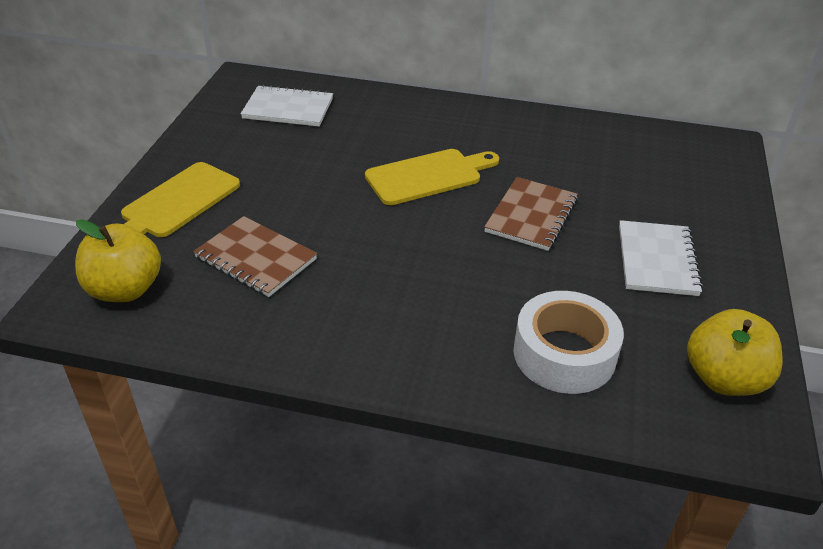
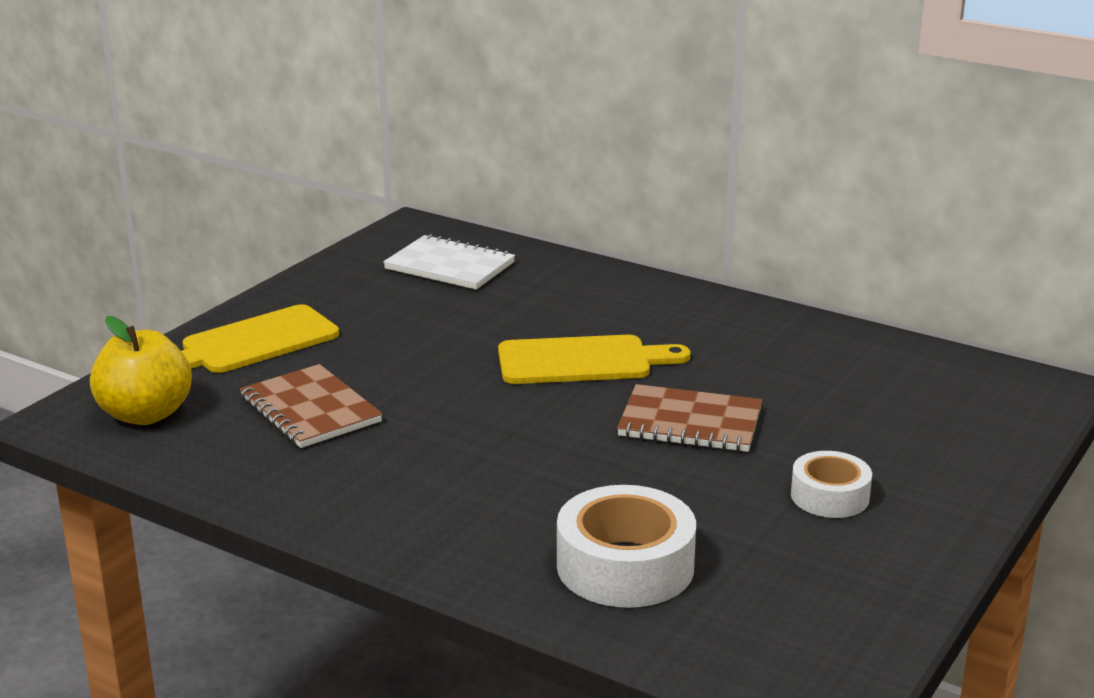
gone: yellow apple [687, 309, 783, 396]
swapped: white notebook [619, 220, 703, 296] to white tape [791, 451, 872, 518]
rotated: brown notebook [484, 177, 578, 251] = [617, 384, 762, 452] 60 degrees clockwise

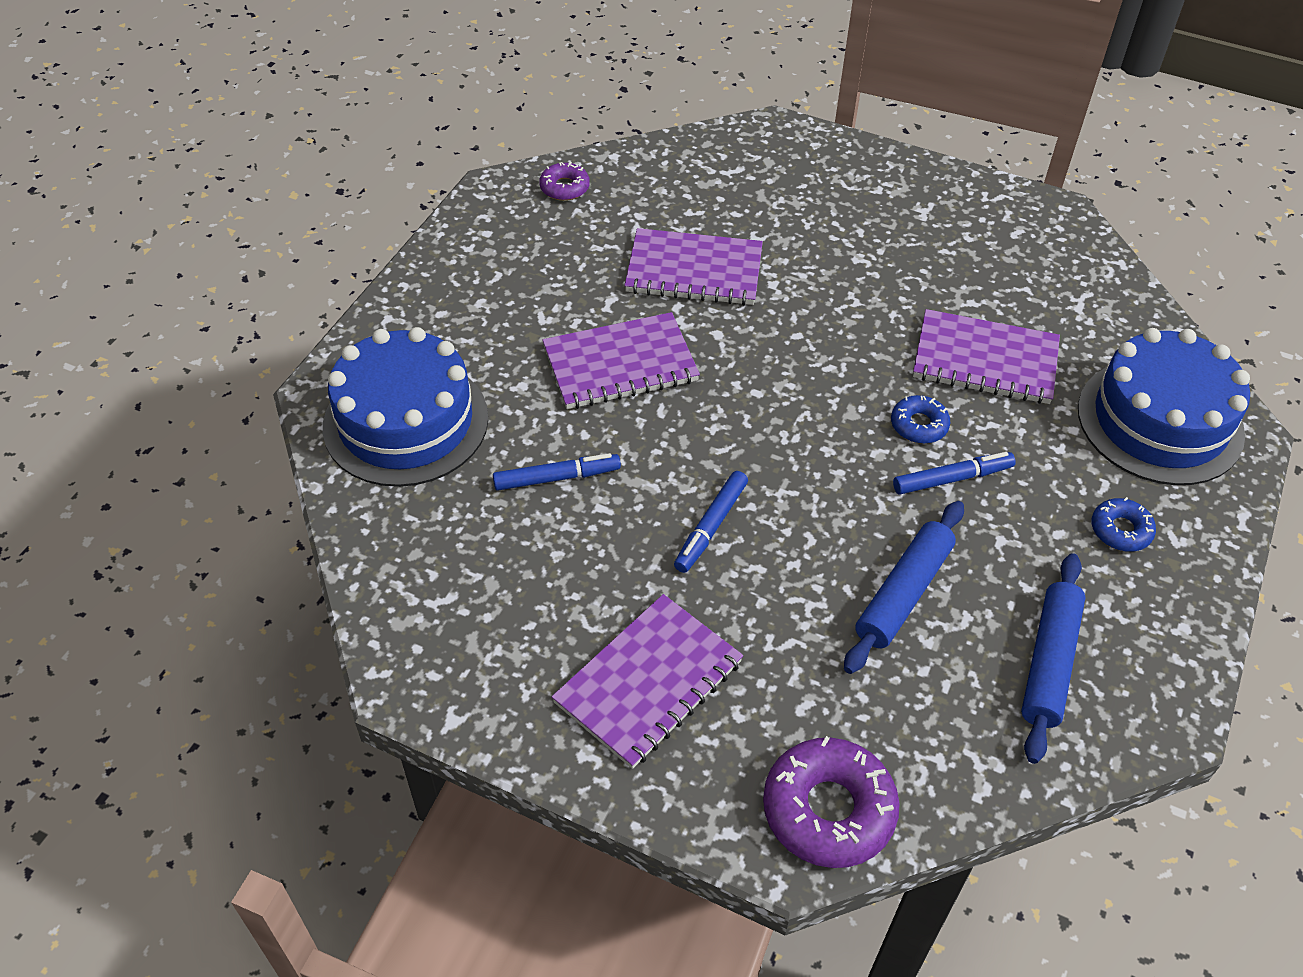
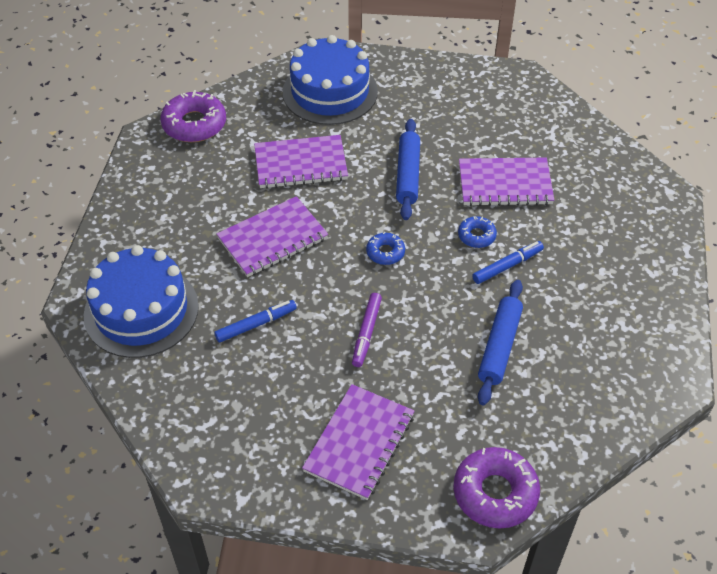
shifted: blue rolling pin [1021, 553, 1086, 764] to [396, 119, 420, 220]; blue cake [1078, 328, 1250, 485] to [283, 35, 378, 125]; blue donut [1092, 497, 1156, 552] to [366, 232, 405, 265]
repainted: blue marker [674, 471, 748, 573] to purple marker [352, 293, 382, 367]
scaled: purple donut [539, 162, 590, 201] = [160, 90, 226, 142] x1.85

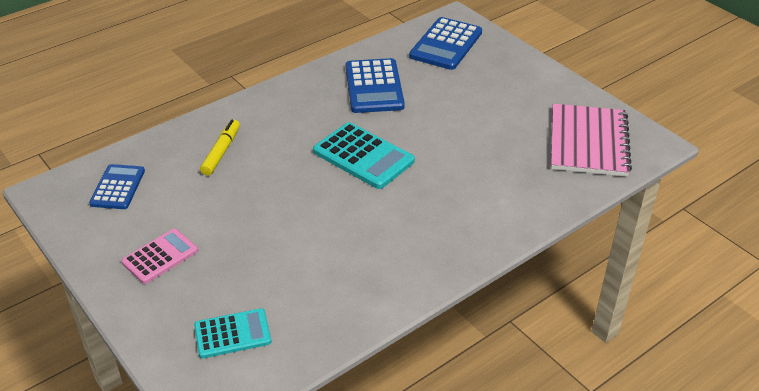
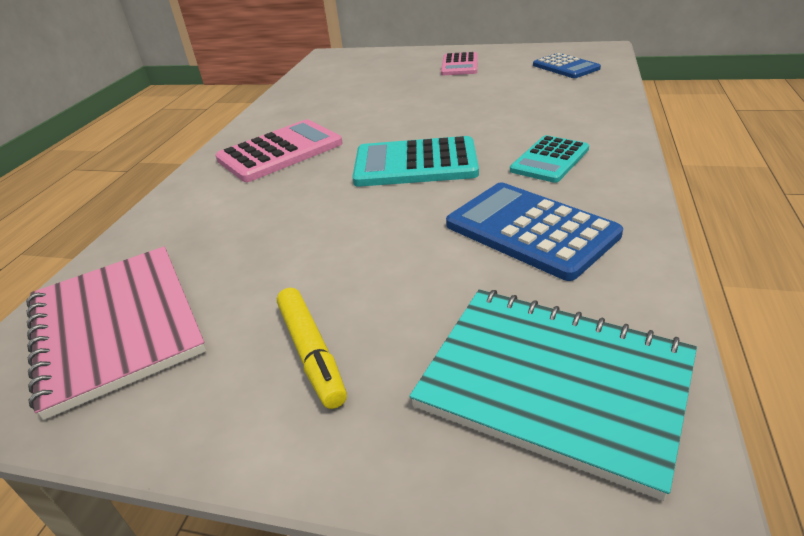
new: pink calculator [215, 120, 343, 182]
shifted: turquoise calculator [194, 308, 271, 358] to [510, 135, 589, 183]; yellow marker [200, 119, 240, 175] to [277, 288, 347, 409]
swapped: blue calculator [409, 17, 482, 70] to turquoise notebook [409, 289, 697, 501]

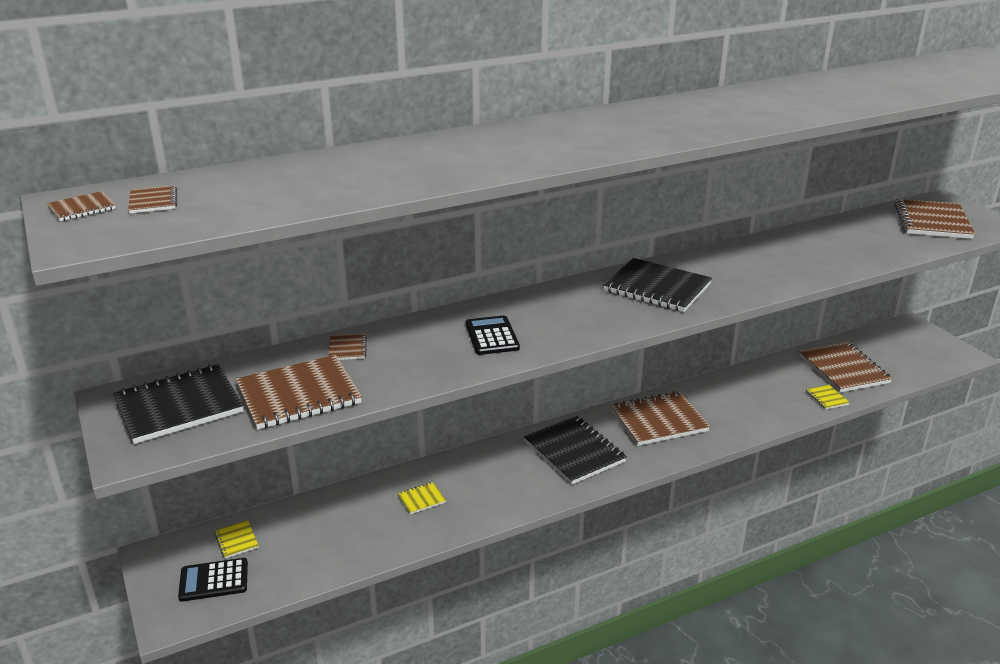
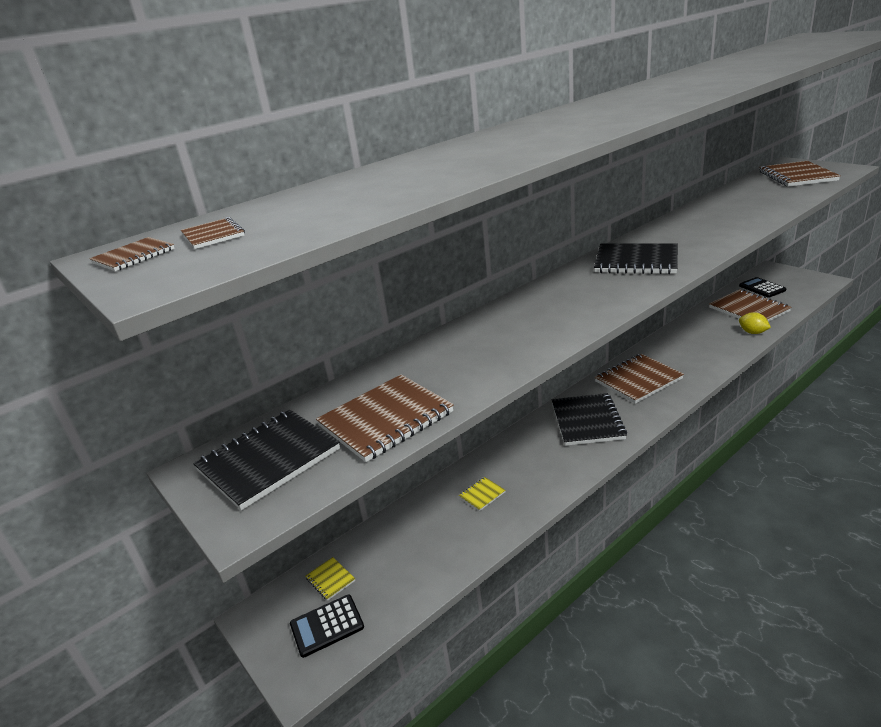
gone: brown notebook [329, 333, 367, 360]
shifted: black calculator [466, 315, 520, 355] to [739, 277, 786, 298]
swapped: yellow notebook [806, 385, 850, 410] to yellow lemon [739, 312, 771, 334]
rotated: black notebook [524, 416, 627, 484] = [552, 393, 627, 446] 45 degrees clockwise

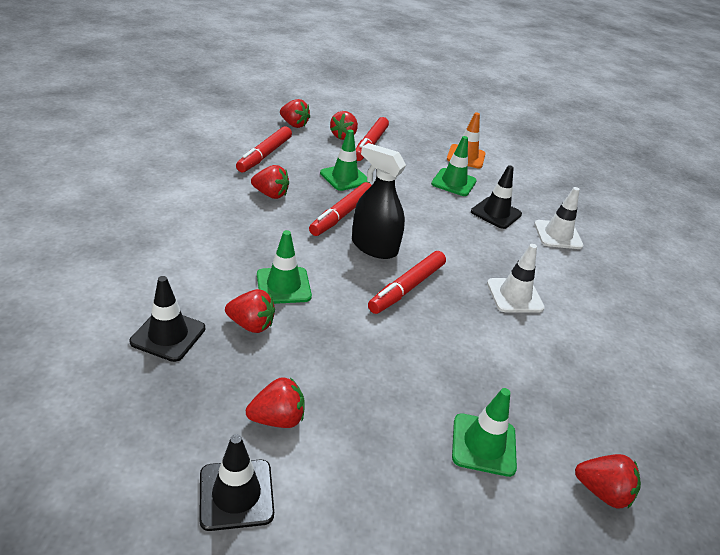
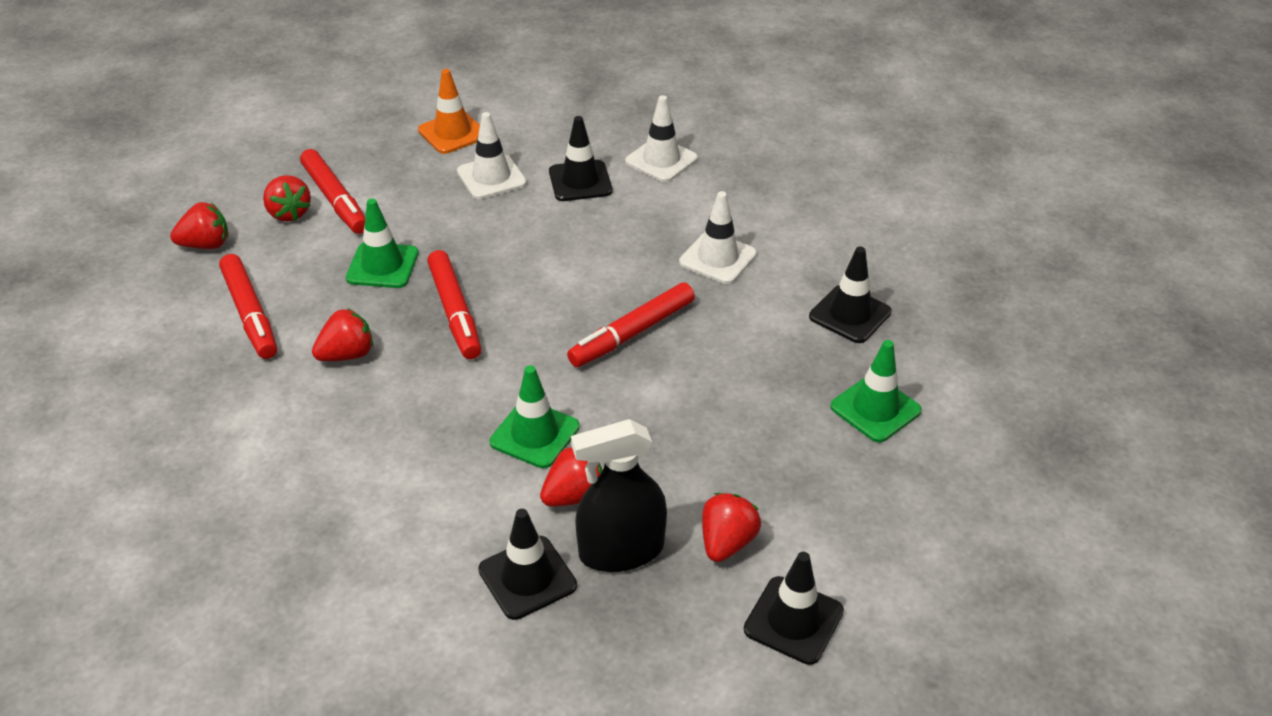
gone: red strawberry [575, 454, 641, 509]
new: black traffic cone [809, 247, 892, 343]
shifted: black spray bottle [352, 143, 406, 259] to [571, 419, 667, 572]
repainted: green traffic cone [431, 136, 477, 196] to white traffic cone [457, 112, 527, 199]
rotated: red marker [368, 251, 446, 314] = [567, 283, 695, 367] 60 degrees clockwise

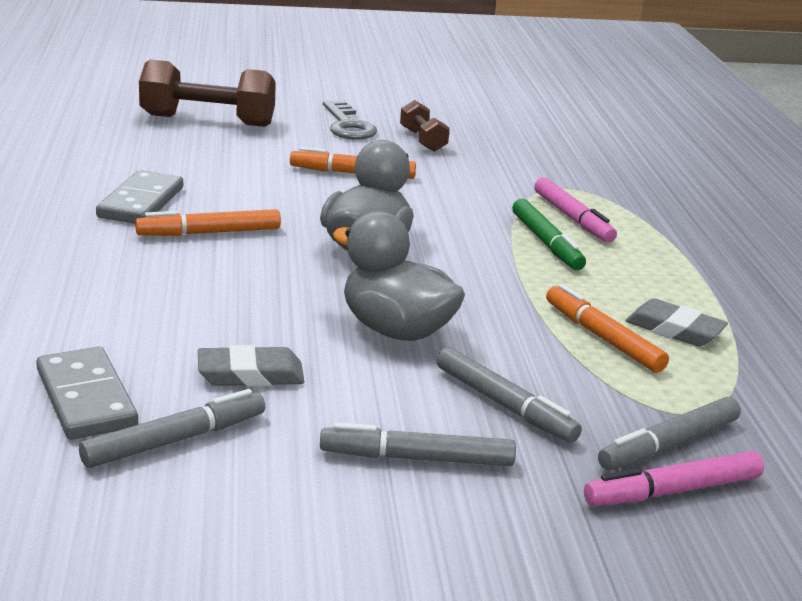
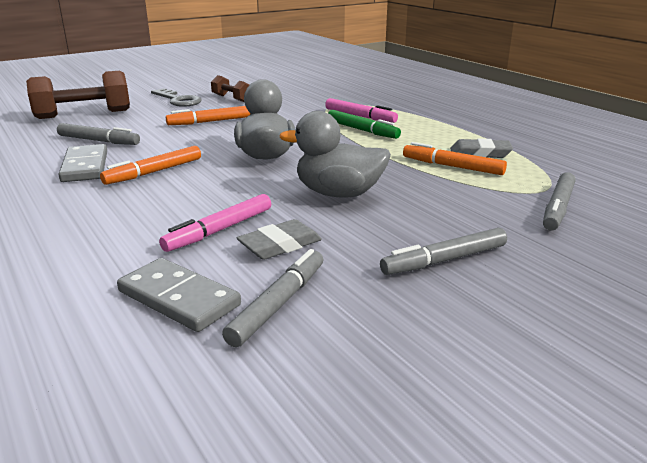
shifted: grey marker [437, 347, 582, 443] to [57, 123, 140, 145]; pink marker [584, 451, 764, 506] to [159, 194, 271, 252]

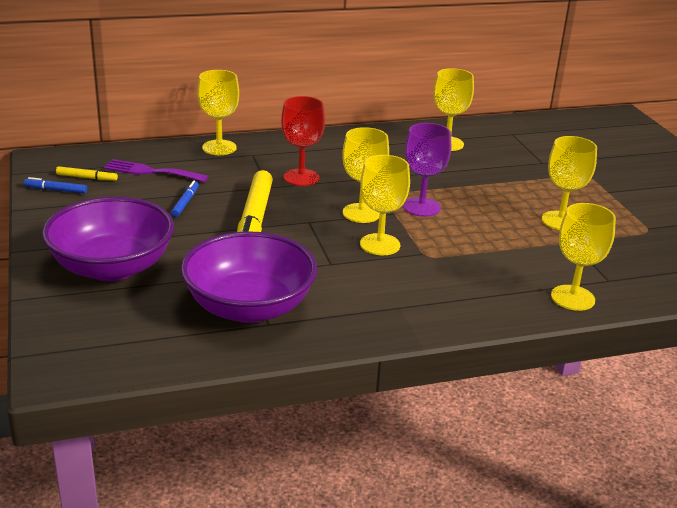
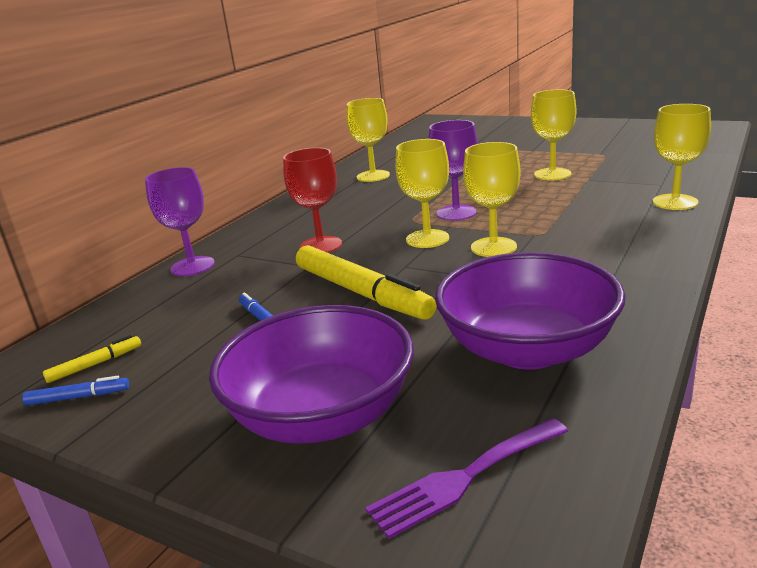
shifted: purple fork [103, 159, 209, 182] to [365, 418, 568, 539]
repainted: yellow goblet [198, 70, 239, 155] to purple goblet [145, 167, 215, 276]
rotated: blue marker [24, 177, 87, 194] = [22, 376, 129, 406] 150 degrees counterclockwise

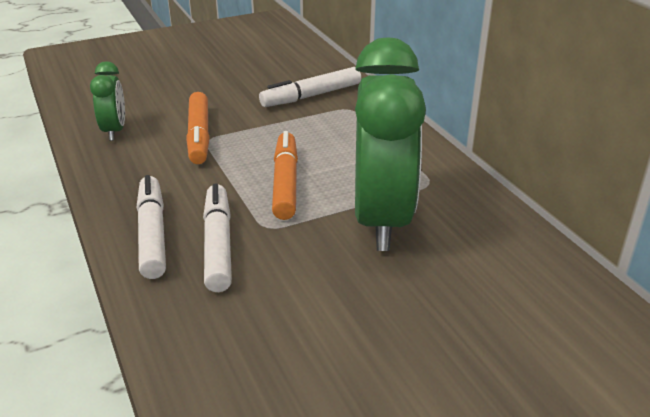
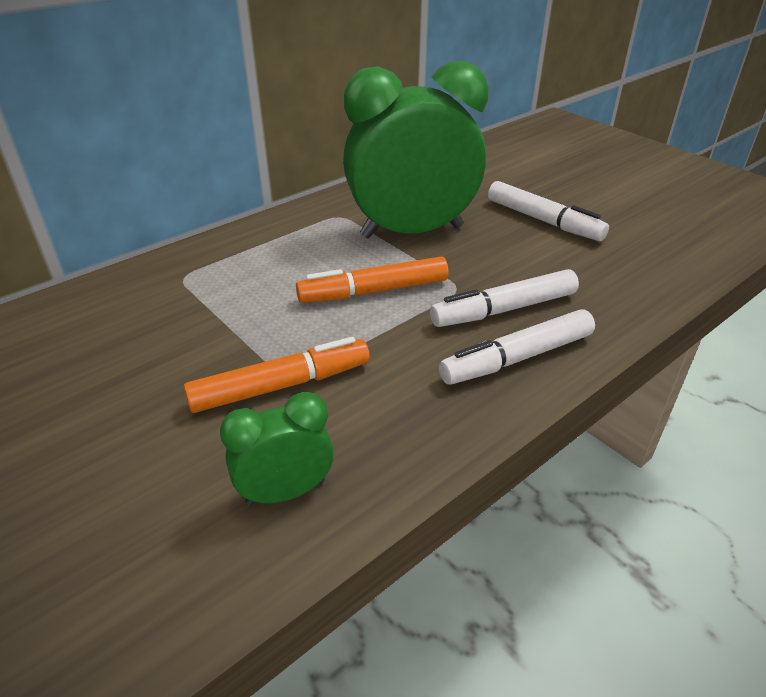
shifted: white marker [259, 67, 361, 107] to [488, 181, 609, 241]

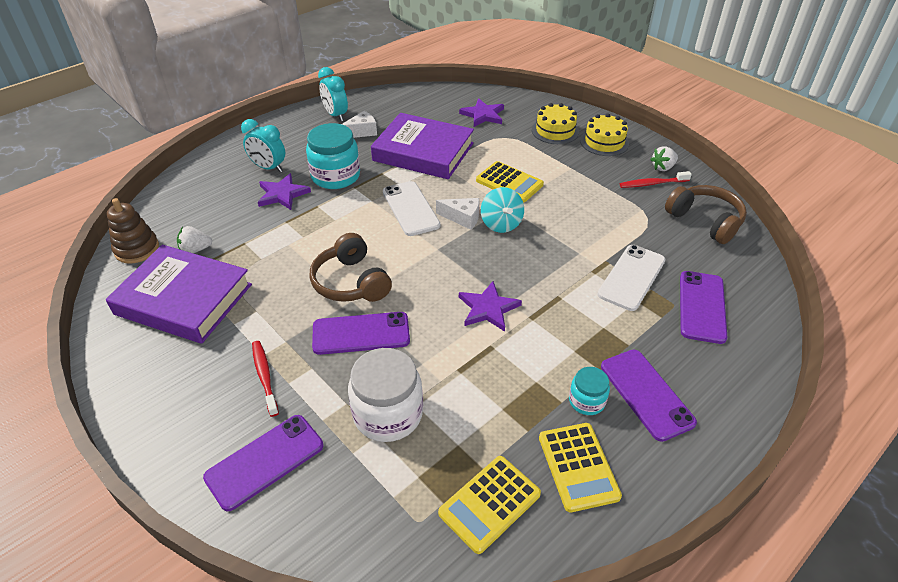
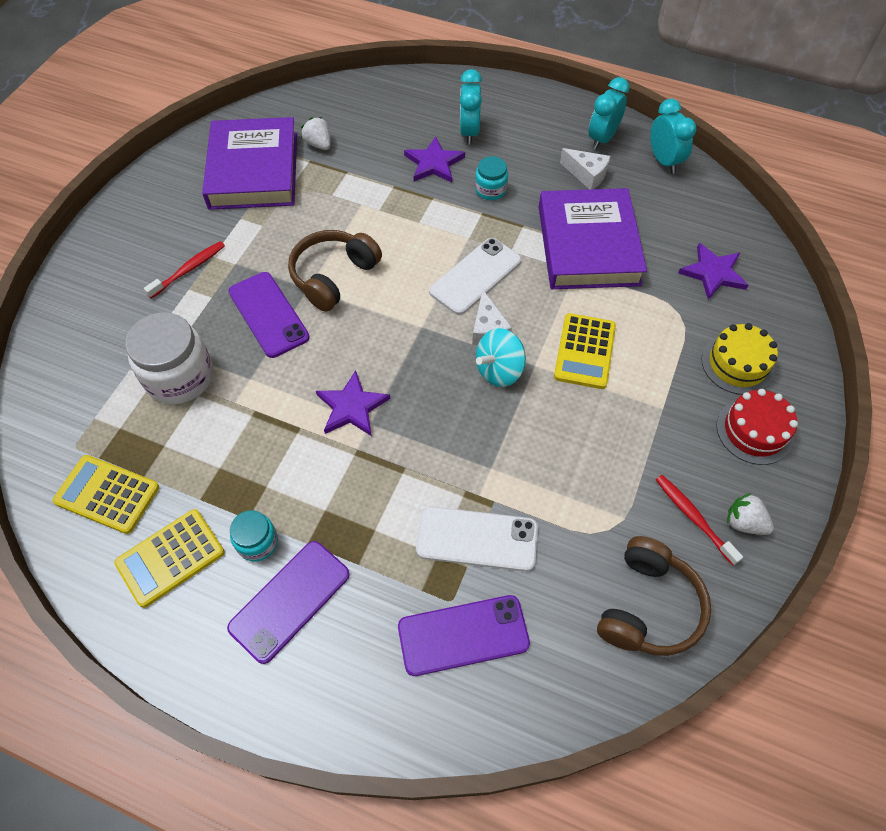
gone: brown stacking toy [107, 198, 159, 264]; purple phone [203, 415, 323, 511]
new: turquoise clock [650, 99, 697, 174]
repainted: yellow cake [580, 113, 629, 156] to red cake [716, 389, 798, 465]
scaled: turquoise jar [306, 123, 360, 189] = [475, 156, 508, 200] x0.54

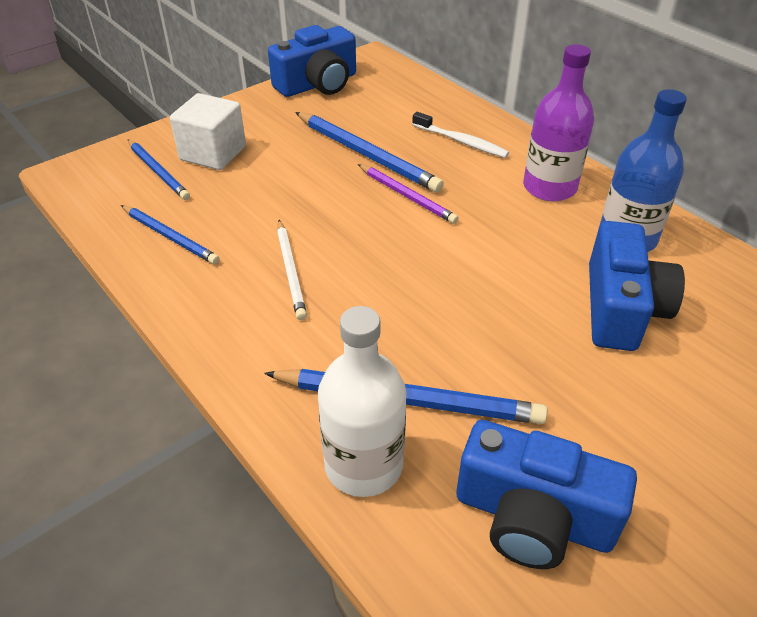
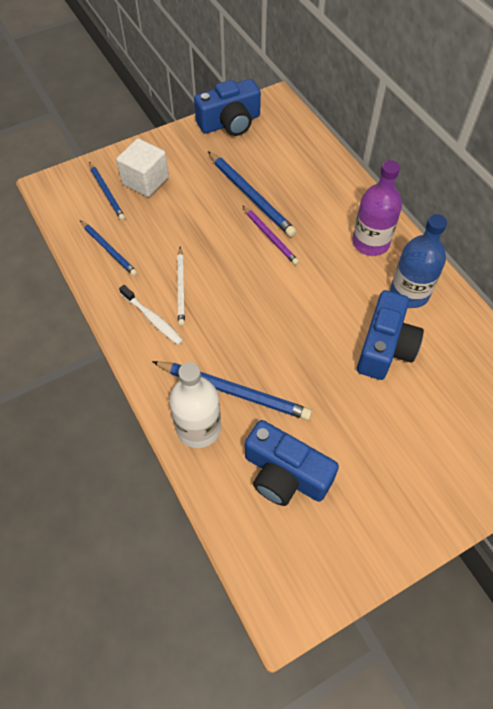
shifted: white toothbrush [412, 112, 509, 158] to [119, 285, 183, 345]

